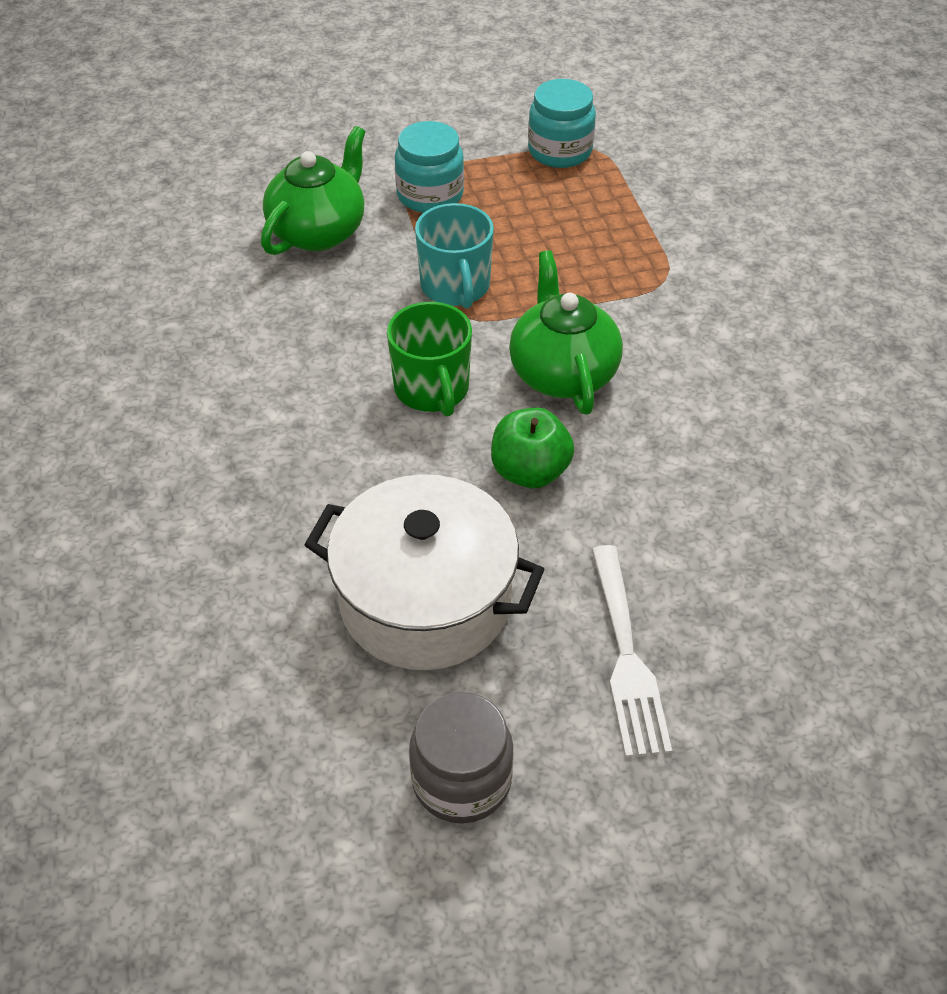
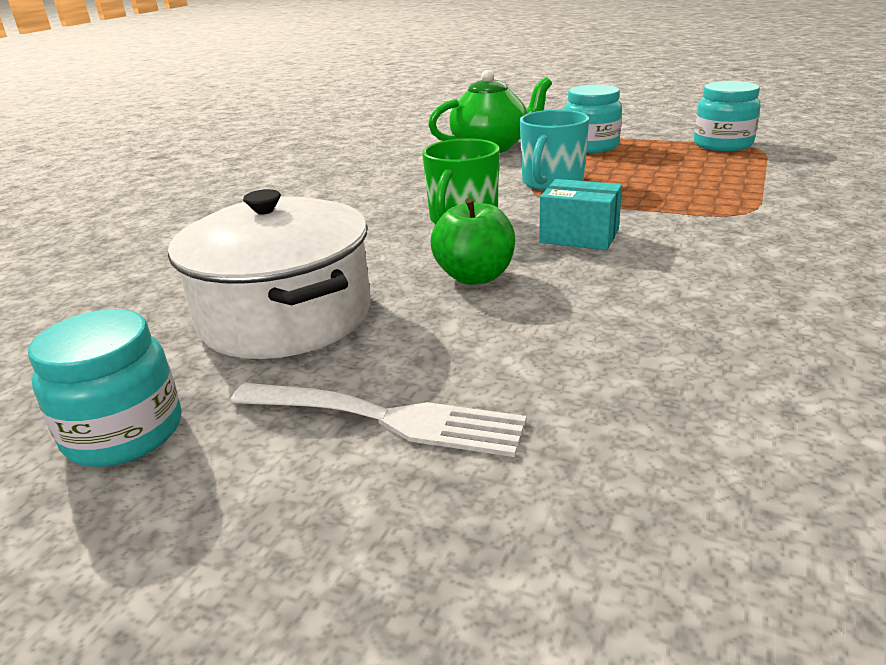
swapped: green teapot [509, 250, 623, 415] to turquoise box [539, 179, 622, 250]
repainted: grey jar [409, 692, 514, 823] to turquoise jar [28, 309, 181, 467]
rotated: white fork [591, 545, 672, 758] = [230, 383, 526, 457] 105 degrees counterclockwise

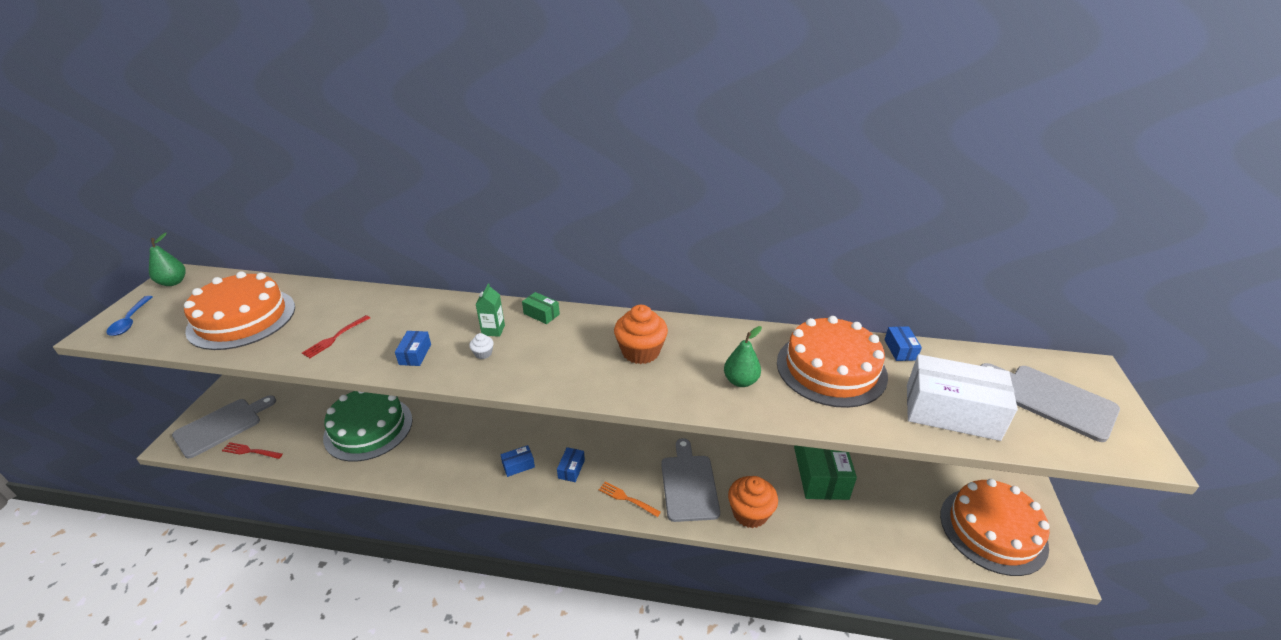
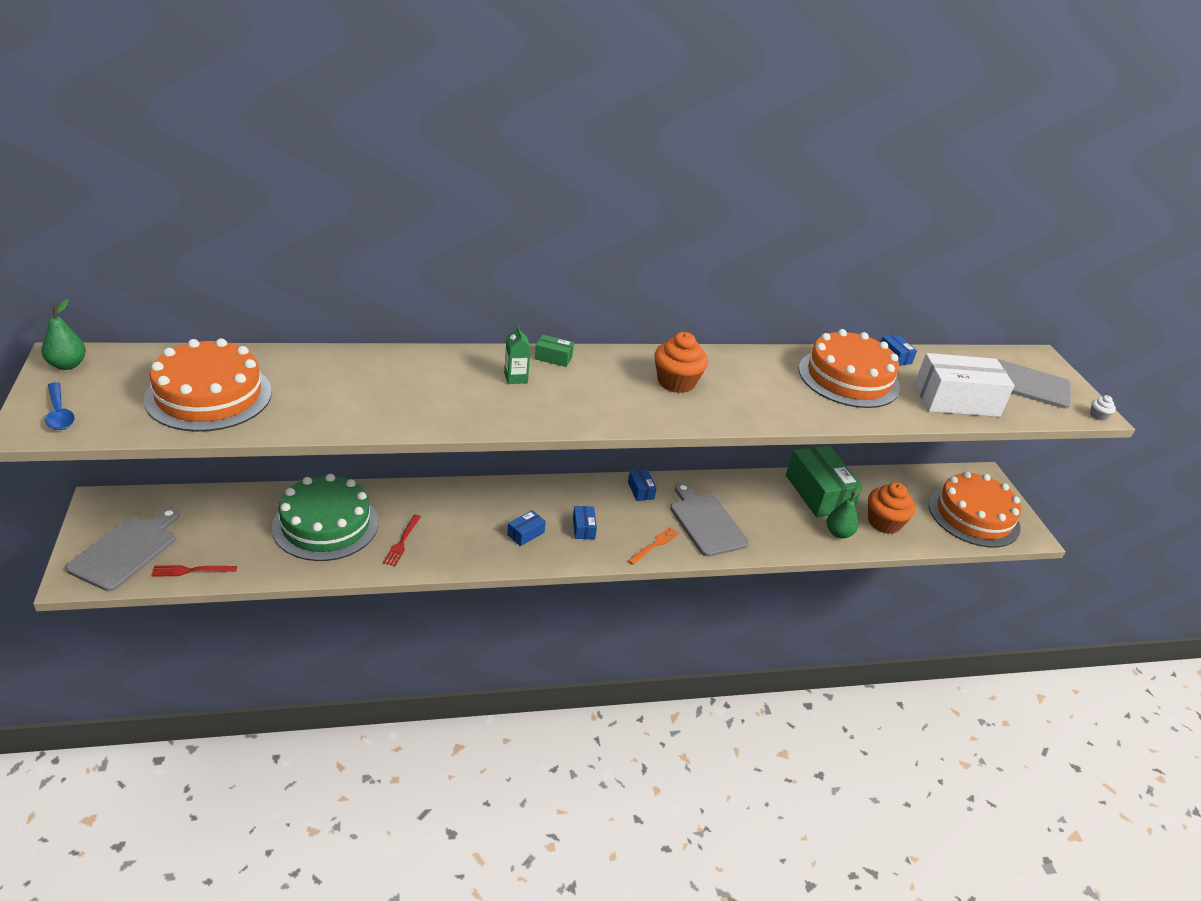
shifted: red fork [302, 315, 370, 358] to [383, 515, 421, 566]; blue box [395, 331, 431, 366] to [628, 469, 657, 501]; white cupcake [469, 333, 494, 359] to [1090, 395, 1116, 421]; green pear [724, 326, 762, 387] to [827, 486, 861, 538]; orange cupcake [728, 476, 778, 528] to [868, 482, 916, 534]
rotated: orange fork [599, 482, 661, 517] = [628, 527, 679, 565] 120 degrees clockwise

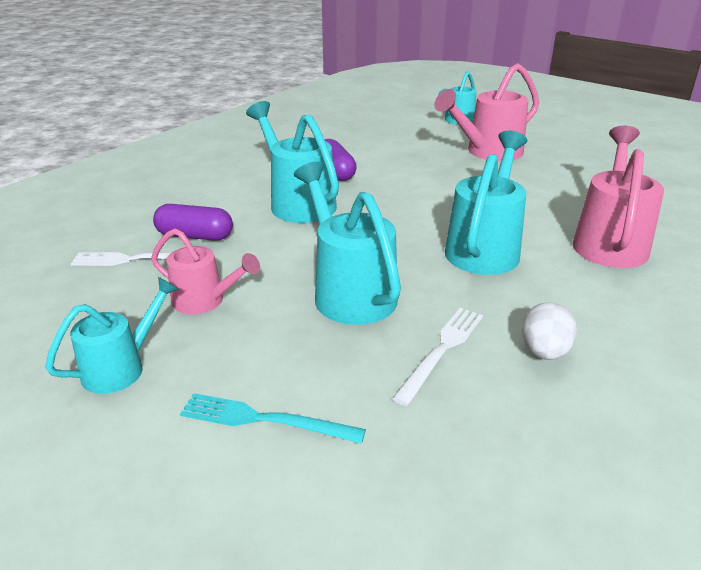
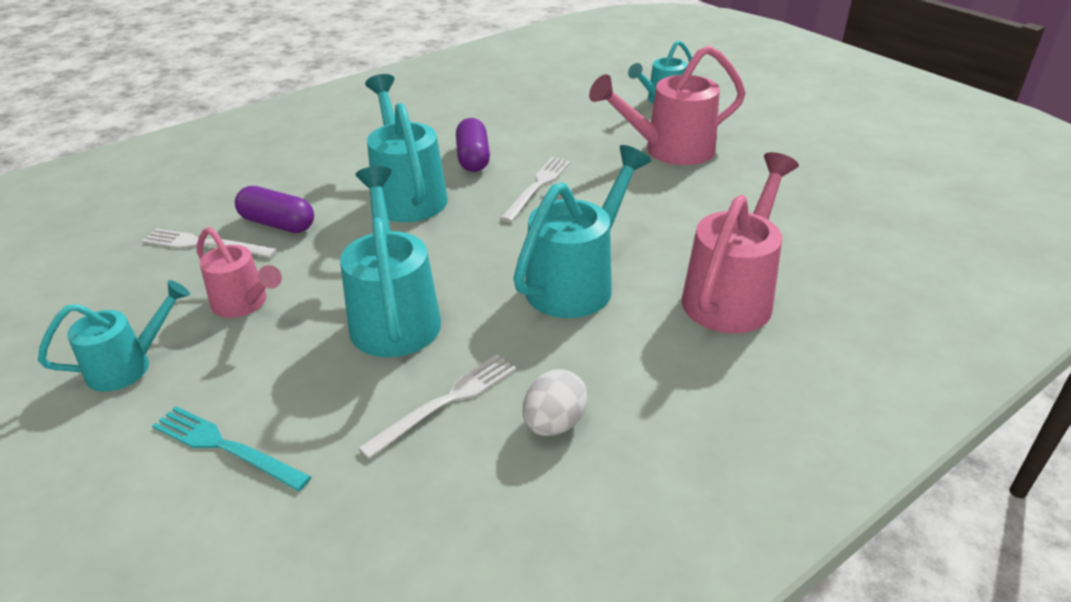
new: white fork [500, 157, 571, 222]

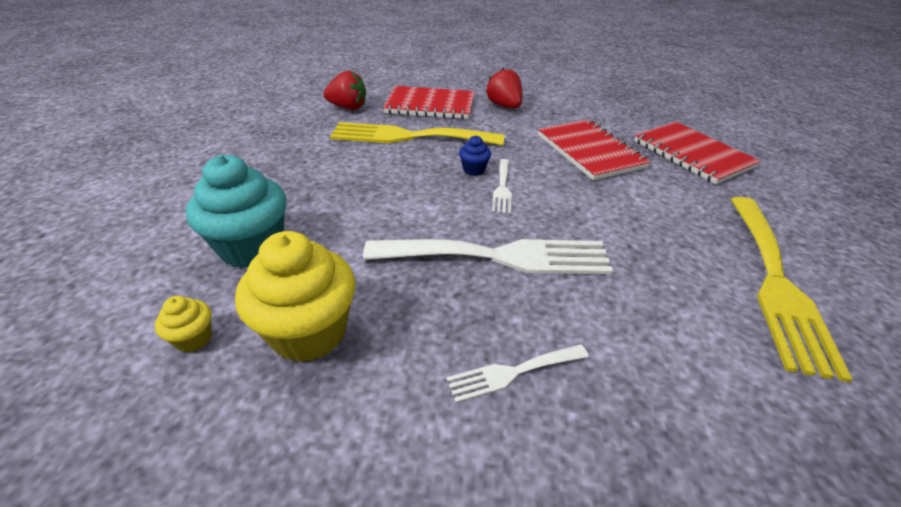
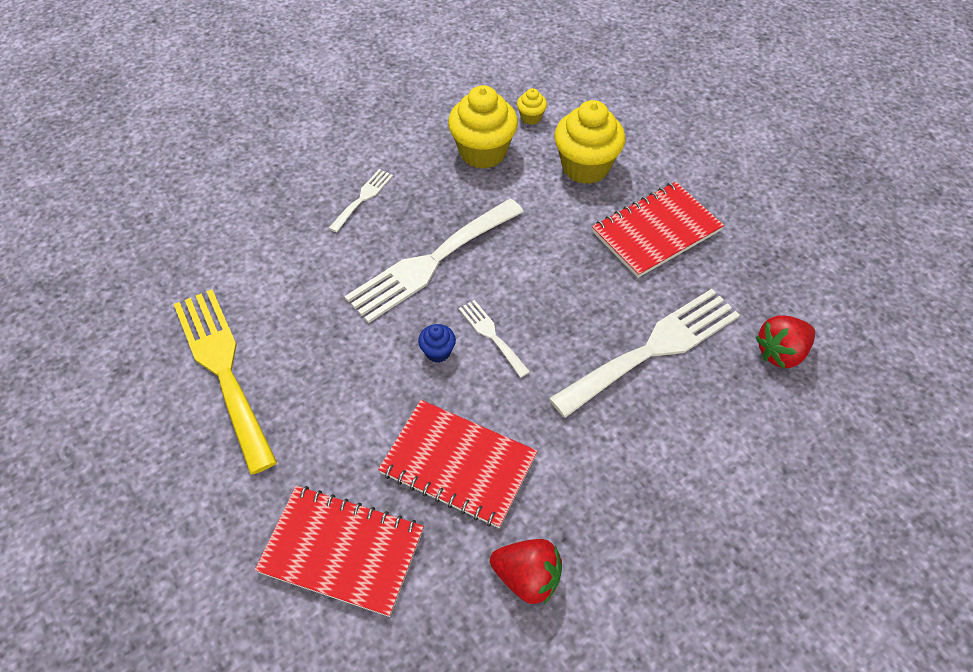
shifted: red notebook [383, 86, 475, 119] to [592, 182, 724, 278]; blue cupcake [459, 135, 491, 176] to [418, 324, 456, 363]; red strawberry [486, 68, 522, 108] to [490, 539, 562, 604]
repainted: turquoise cupcake [186, 155, 286, 268] to yellow cupcake [554, 100, 626, 184]; yellow fork [330, 122, 504, 146] to white fork [549, 289, 740, 418]

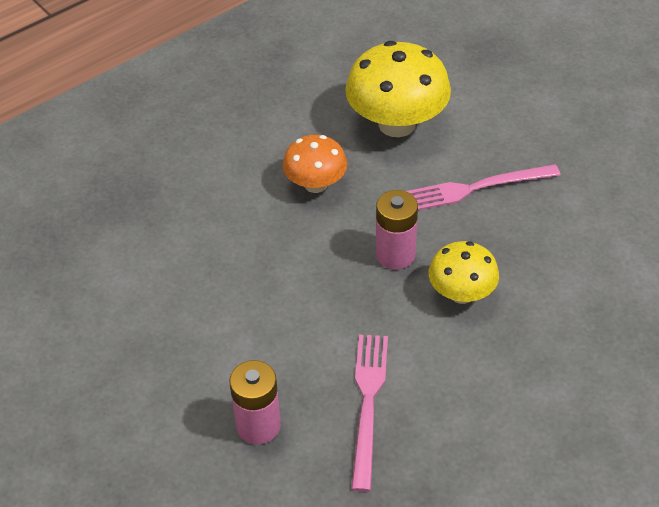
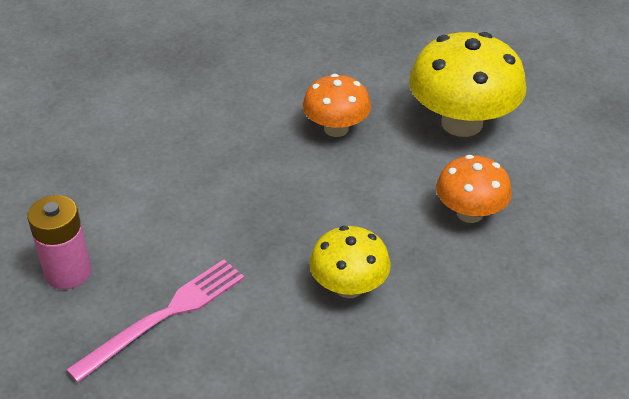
gone: pink battery [376, 190, 418, 270]
swapped: pink fork [406, 164, 560, 210] to orange mushroom [436, 155, 512, 223]

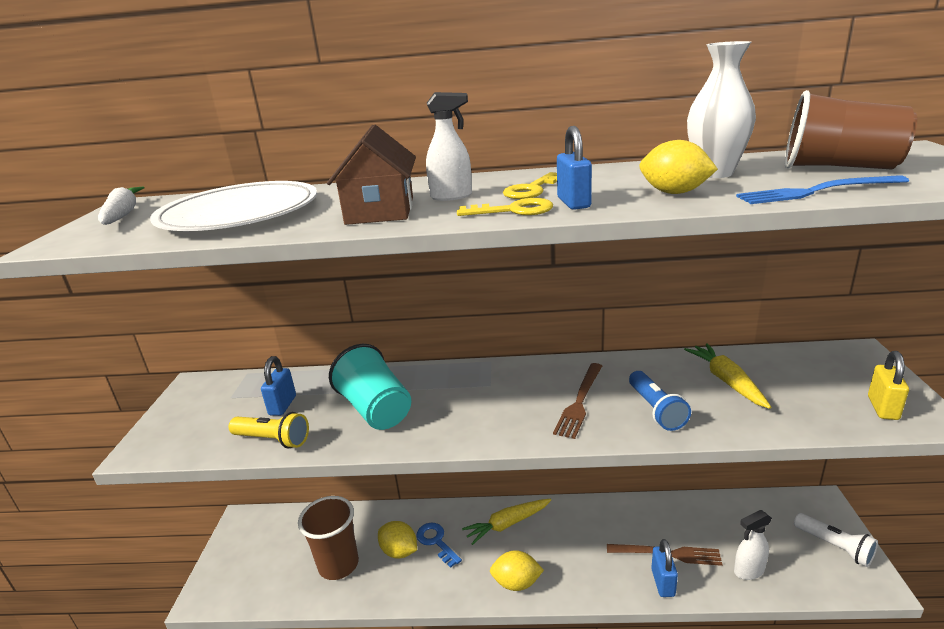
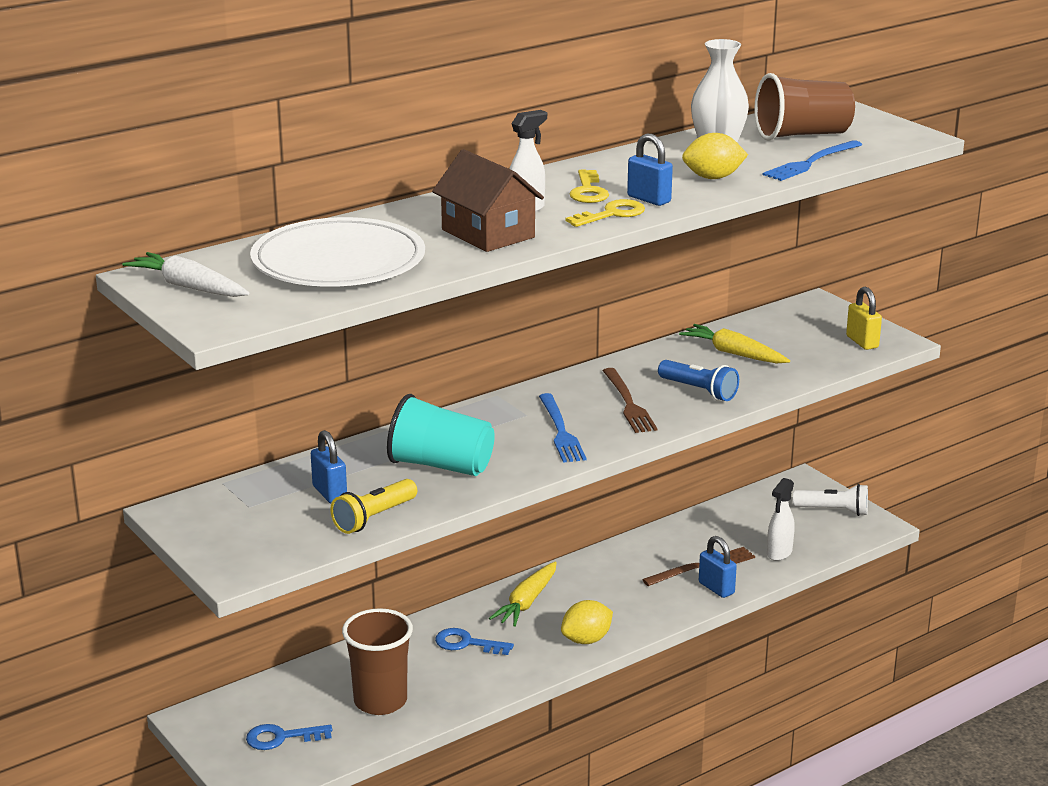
gone: yellow lemon [378, 521, 417, 559]
new: blue key [246, 724, 332, 750]; blue fork [539, 393, 586, 463]
rotated: yellow flashlight [229, 412, 309, 449] = [330, 479, 417, 534] 150 degrees clockwise

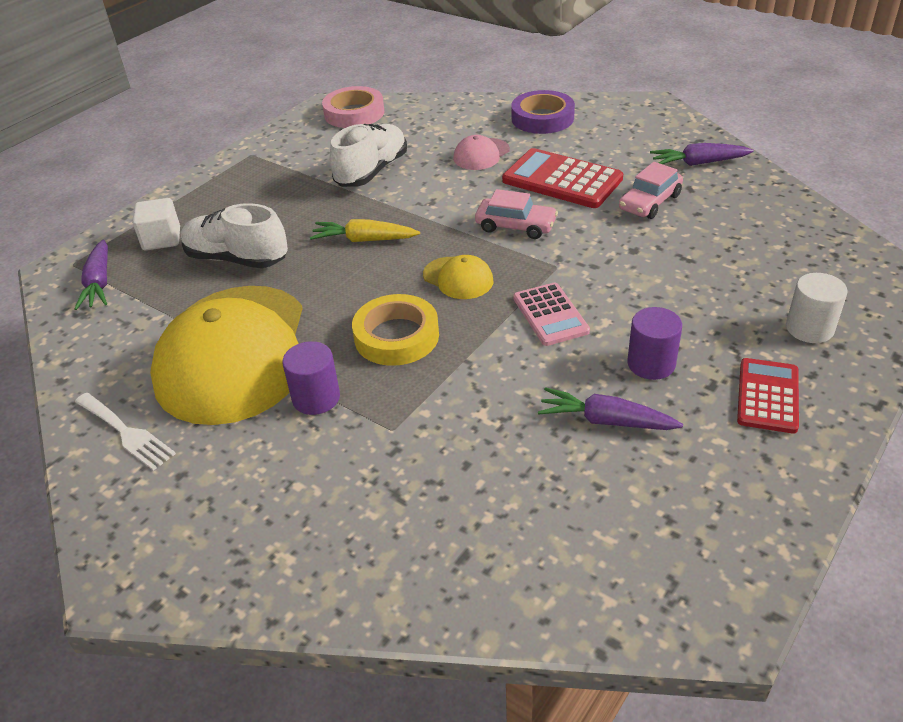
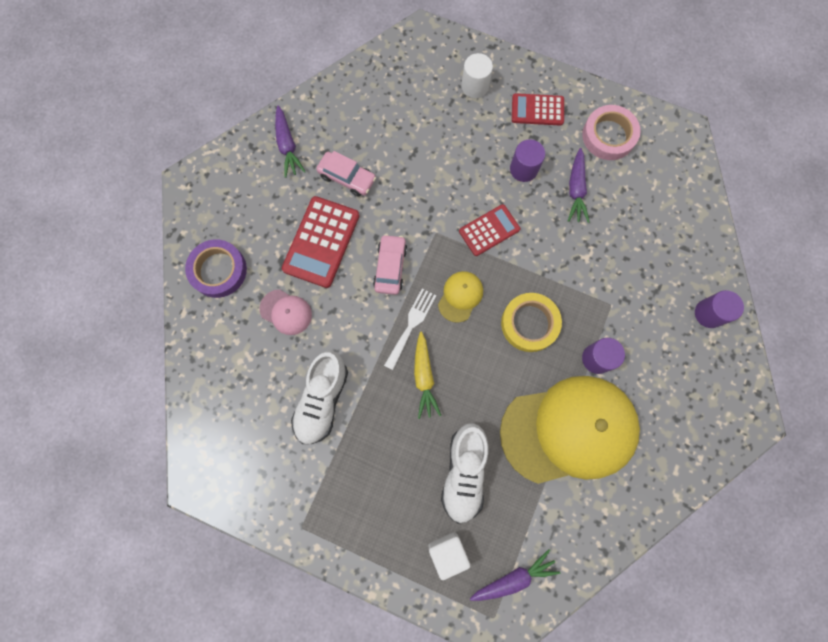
new: purple cylinder [695, 290, 744, 328]
shifted: white fork [75, 393, 176, 471] to [384, 289, 436, 370]; pink tape [322, 86, 384, 128] to [582, 105, 641, 160]
repainted: pink calculator [513, 283, 590, 346] to red calculator [459, 204, 520, 256]
rotated: white shoe [330, 124, 407, 187] = [291, 351, 348, 444] 90 degrees counterclockwise

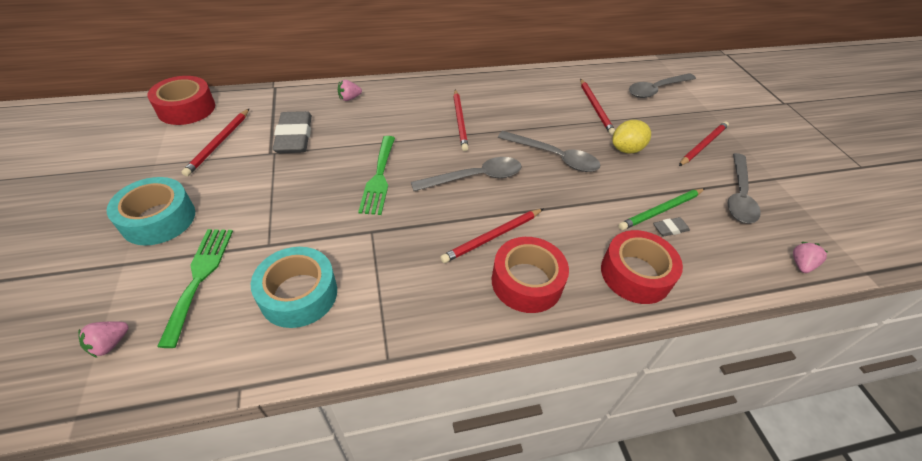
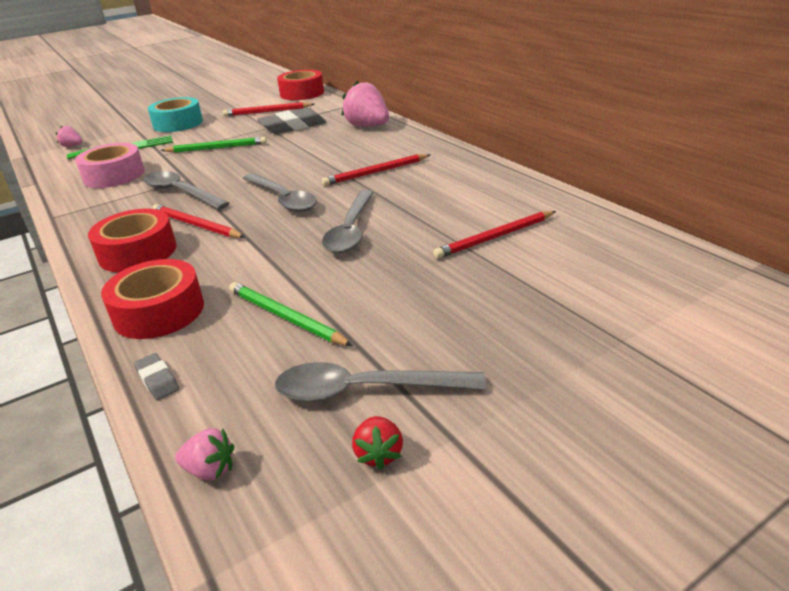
gone: green fork [358, 136, 395, 215]; yellow lemon [612, 120, 651, 154]; red pencil [679, 121, 729, 166]
new: green pencil [161, 137, 267, 153]; red strawberry [352, 416, 403, 470]
shifted: grey spoon [629, 73, 696, 98] to [144, 171, 230, 210]; grey eraser [653, 217, 690, 236] to [134, 353, 179, 400]
repainted: turquoise tape [251, 247, 337, 328] to pink tape [75, 143, 145, 188]
scaled: pink strawberry [338, 80, 362, 101] = [341, 81, 389, 127] x2.03

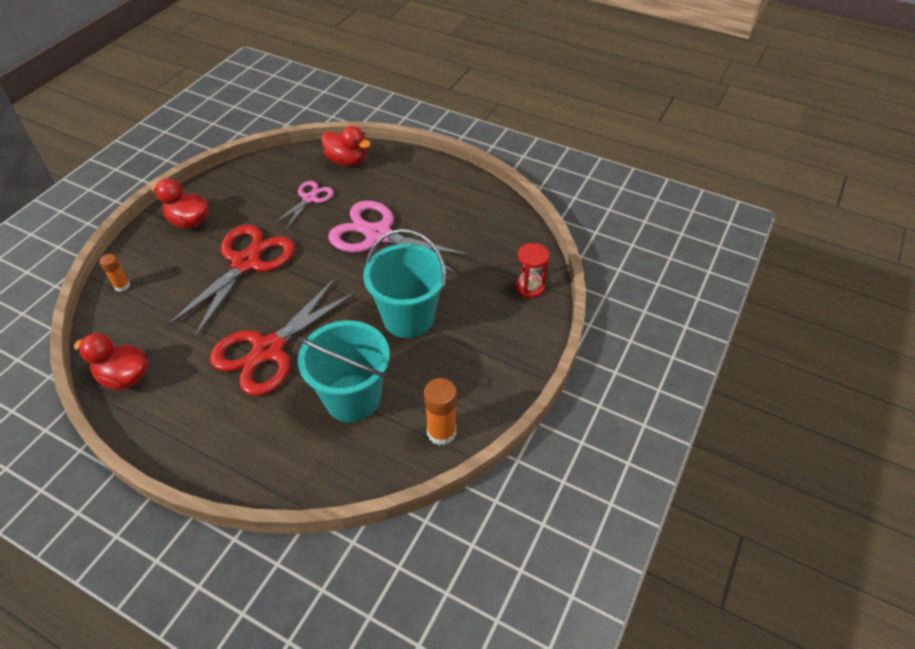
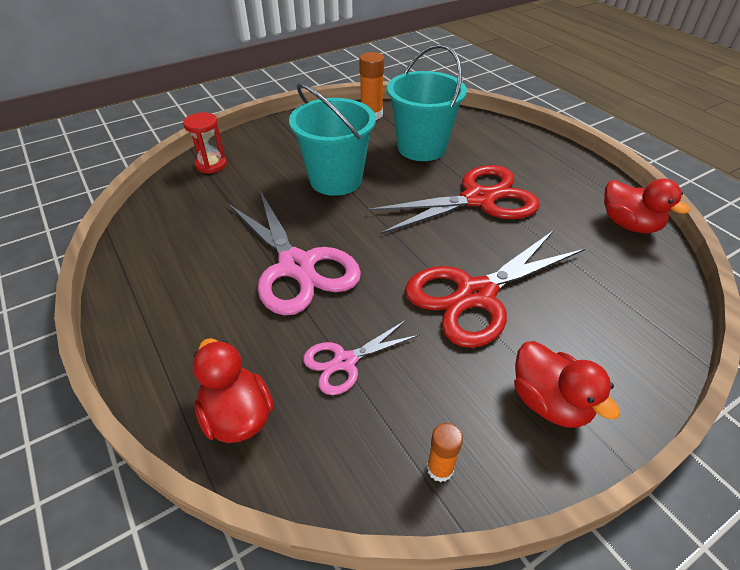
shifted: orange glue stick [100, 254, 130, 292] to [427, 423, 463, 482]

